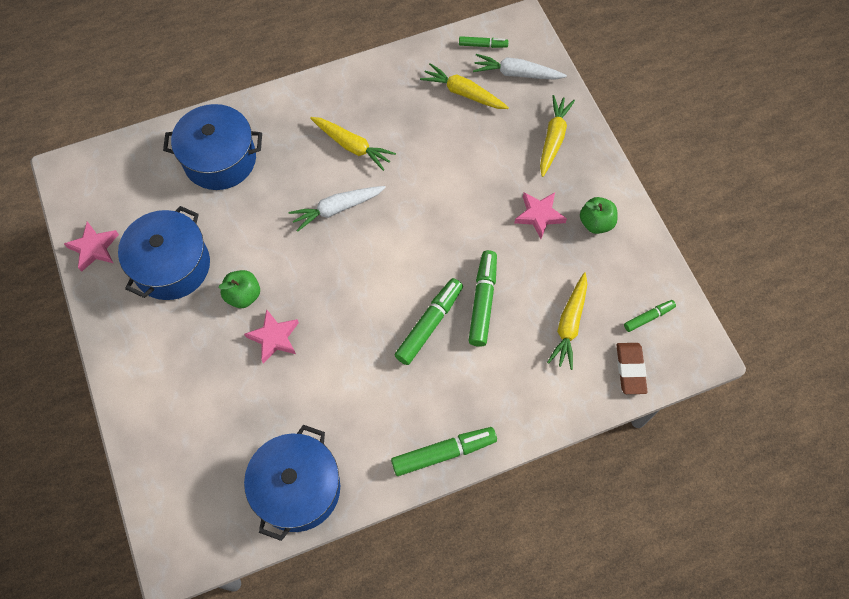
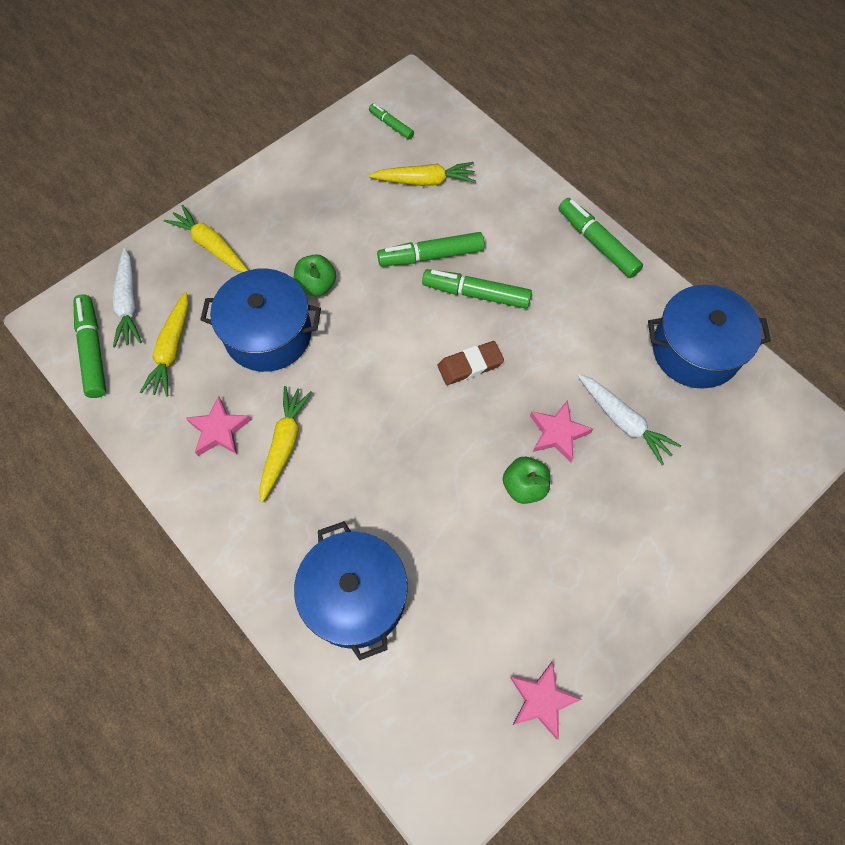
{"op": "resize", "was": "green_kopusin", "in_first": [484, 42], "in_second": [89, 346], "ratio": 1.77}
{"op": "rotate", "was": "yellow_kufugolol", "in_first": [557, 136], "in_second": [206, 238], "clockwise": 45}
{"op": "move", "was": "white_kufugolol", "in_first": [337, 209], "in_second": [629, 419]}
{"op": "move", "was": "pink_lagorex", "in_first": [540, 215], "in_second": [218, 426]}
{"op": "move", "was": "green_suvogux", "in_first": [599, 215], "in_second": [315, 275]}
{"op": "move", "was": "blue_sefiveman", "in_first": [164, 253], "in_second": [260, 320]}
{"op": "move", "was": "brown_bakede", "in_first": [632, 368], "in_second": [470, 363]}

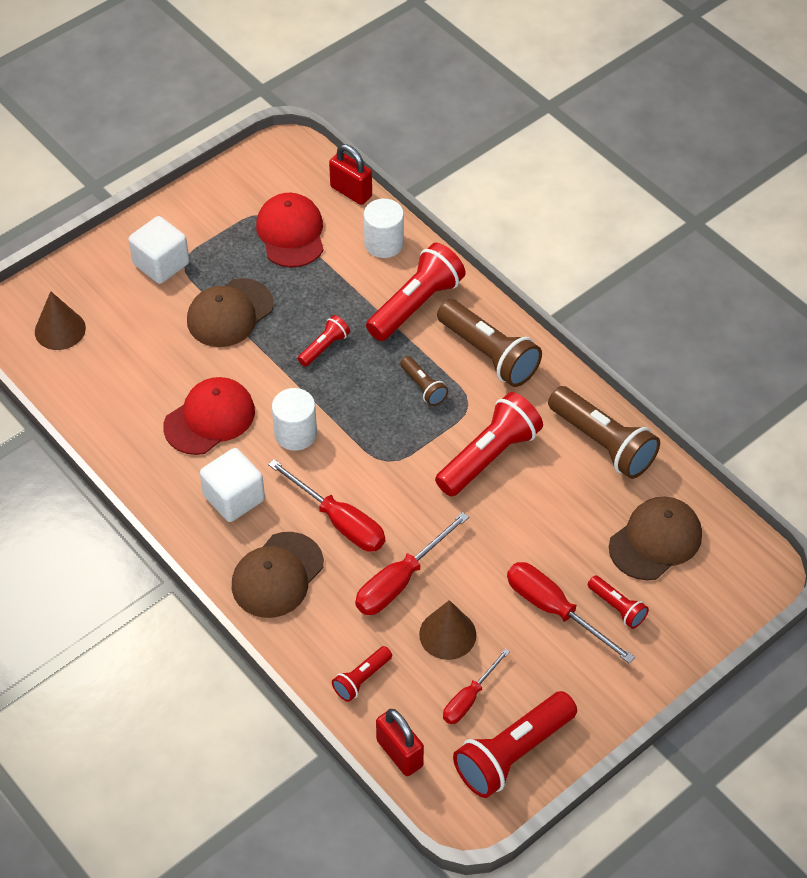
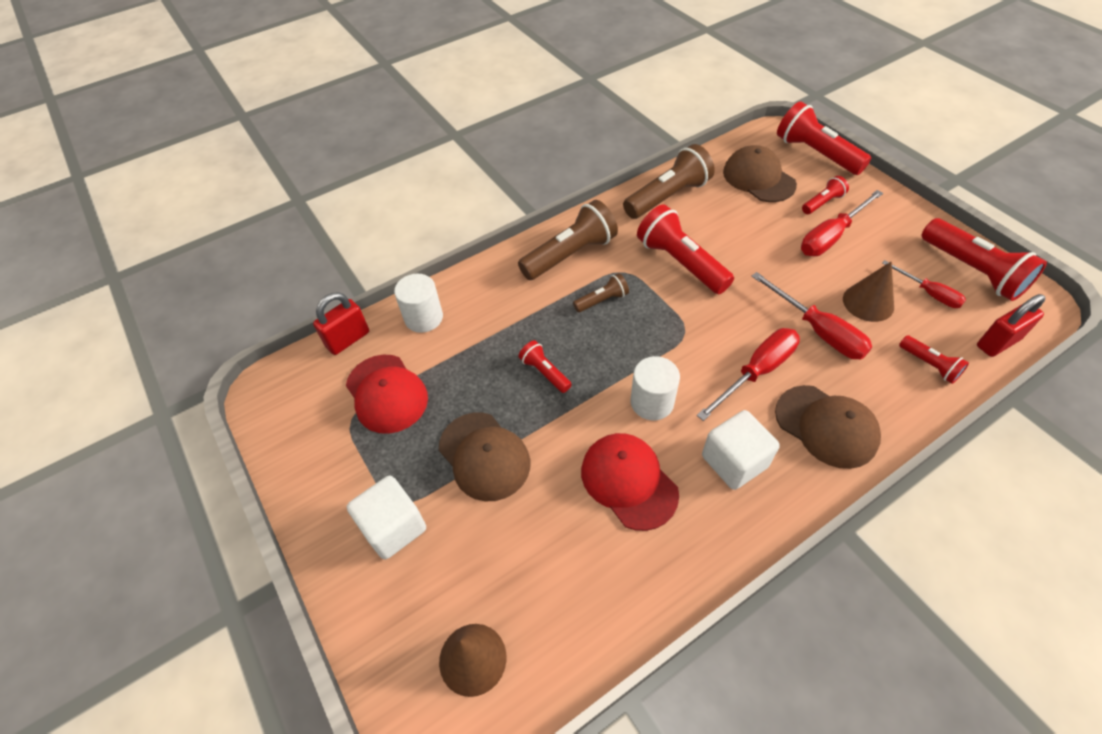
{"op": "rotate", "was": "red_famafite", "in_first": [290, 230], "in_second": [387, 394], "clockwise": -120}
{"op": "move", "was": "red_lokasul", "in_first": [416, 292], "in_second": [824, 138]}

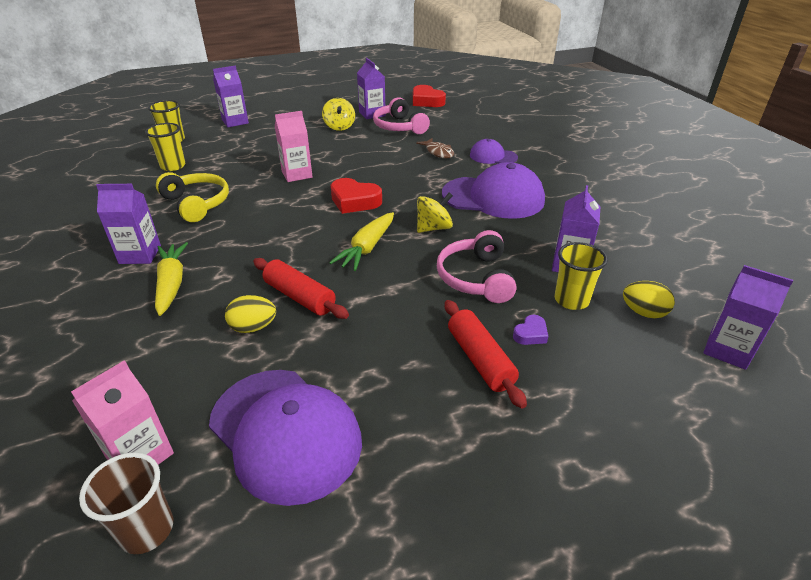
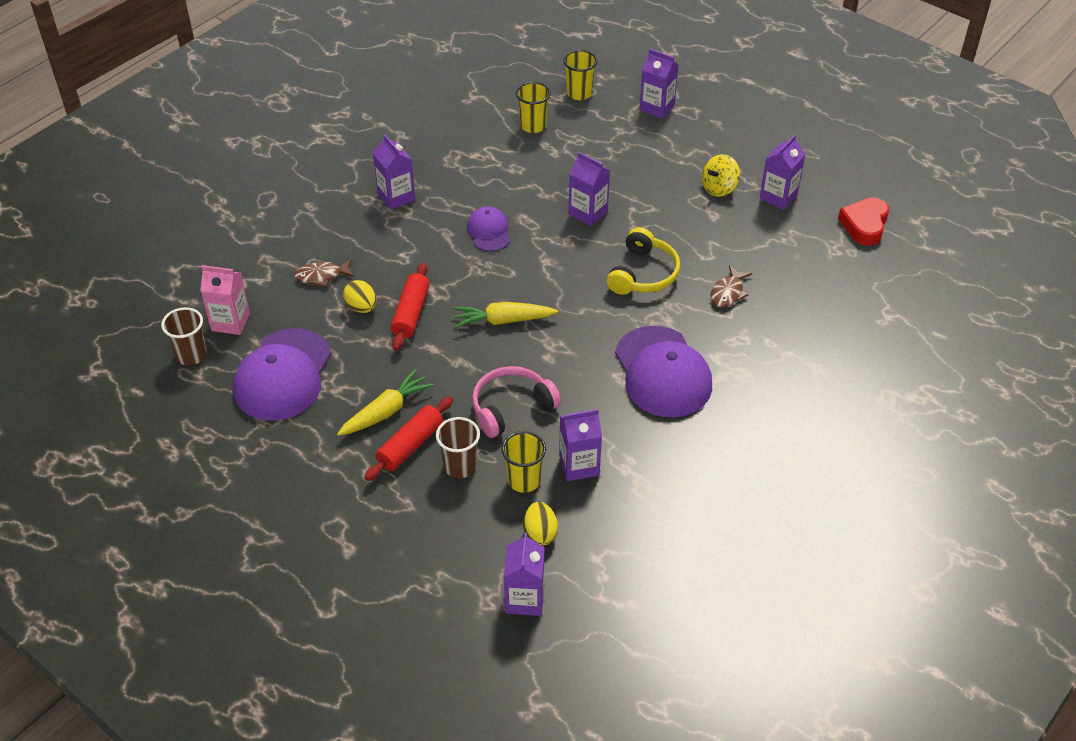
{"op": "delete", "was": "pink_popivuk", "in_first": [401, 115]}
{"op": "recolor", "was": "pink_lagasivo", "now": "purple_lagasivo", "in_first": [294, 146], "in_second": [589, 189]}
{"op": "move", "was": "purple_famafite", "in_first": [494, 151], "in_second": [488, 229]}
{"op": "move", "was": "yellow_popivuk", "in_first": [192, 197], "in_second": [643, 261]}
{"op": "delete", "was": "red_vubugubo", "in_first": [356, 196]}
{"op": "delete", "was": "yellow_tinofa", "in_first": [435, 212]}
{"op": "move", "was": "yellow_kufugolol", "in_first": [171, 279], "in_second": [385, 402]}
{"op": "replace", "was": "purple_vubugubo", "now": "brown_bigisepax", "in_first": [530, 330], "in_second": [458, 447]}
{"op": "insert", "now": "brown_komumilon", "in_second": [324, 273]}

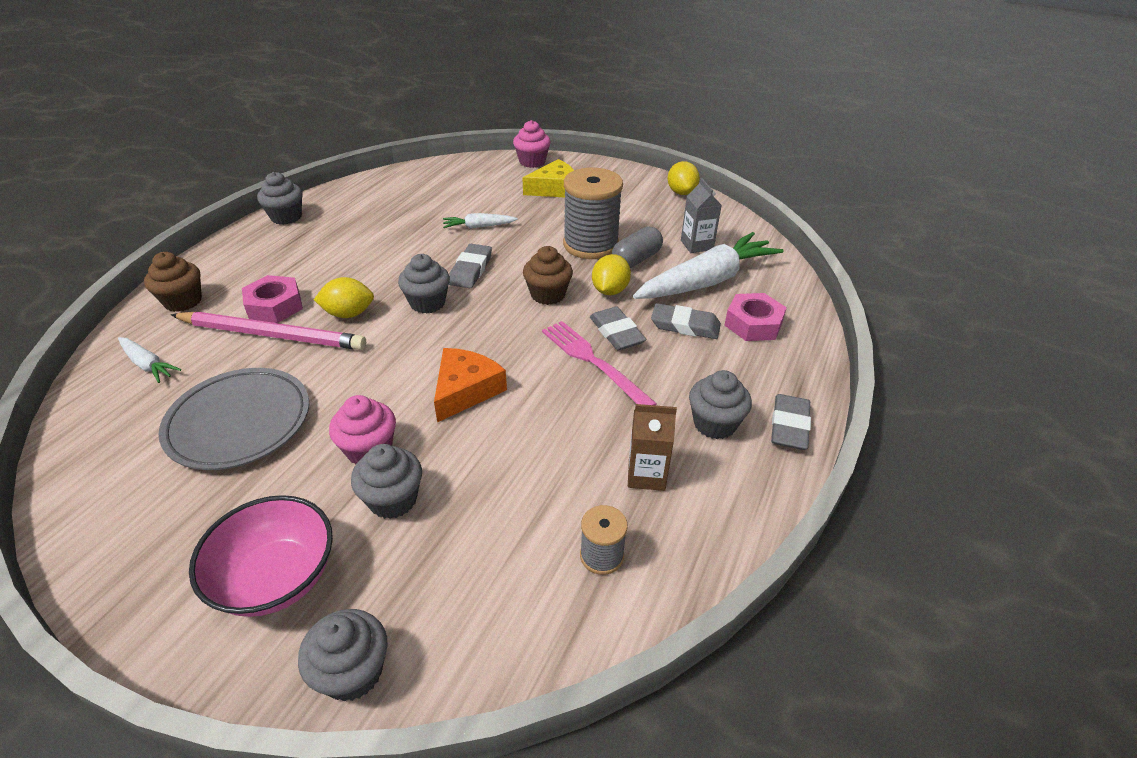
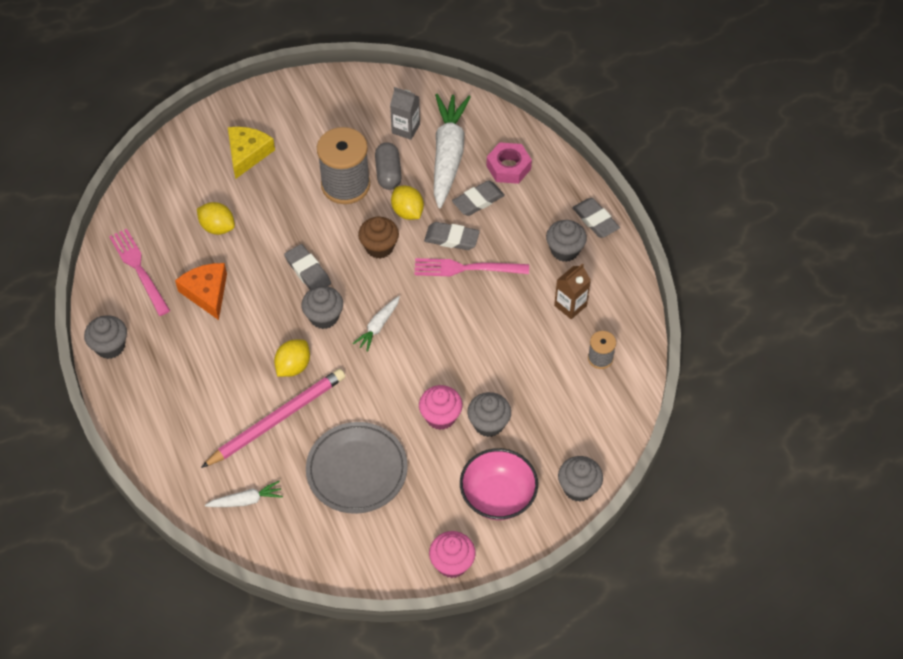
{"op": "move", "was": "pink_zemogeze", "in_first": [532, 144], "in_second": [452, 554]}
{"op": "move", "was": "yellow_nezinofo", "in_first": [684, 178], "in_second": [216, 218]}
{"op": "move", "was": "white_kufugolol", "in_first": [480, 221], "in_second": [376, 324]}
{"op": "delete", "was": "brown_zemogeze", "in_first": [173, 282]}
{"op": "delete", "was": "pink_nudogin", "in_first": [272, 299]}
{"op": "move", "was": "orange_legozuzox", "in_first": [470, 385], "in_second": [201, 291]}
{"op": "insert", "now": "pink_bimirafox", "in_second": [139, 272]}

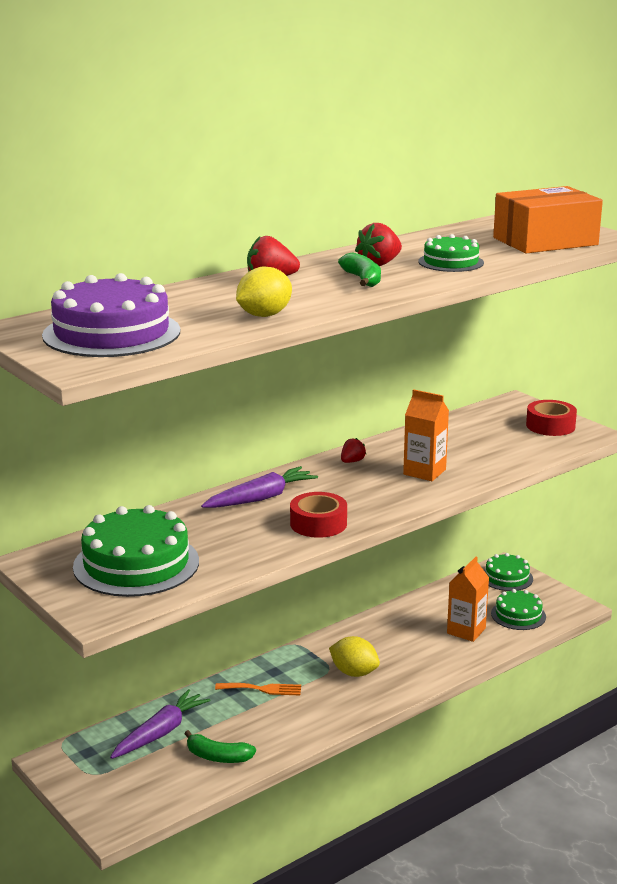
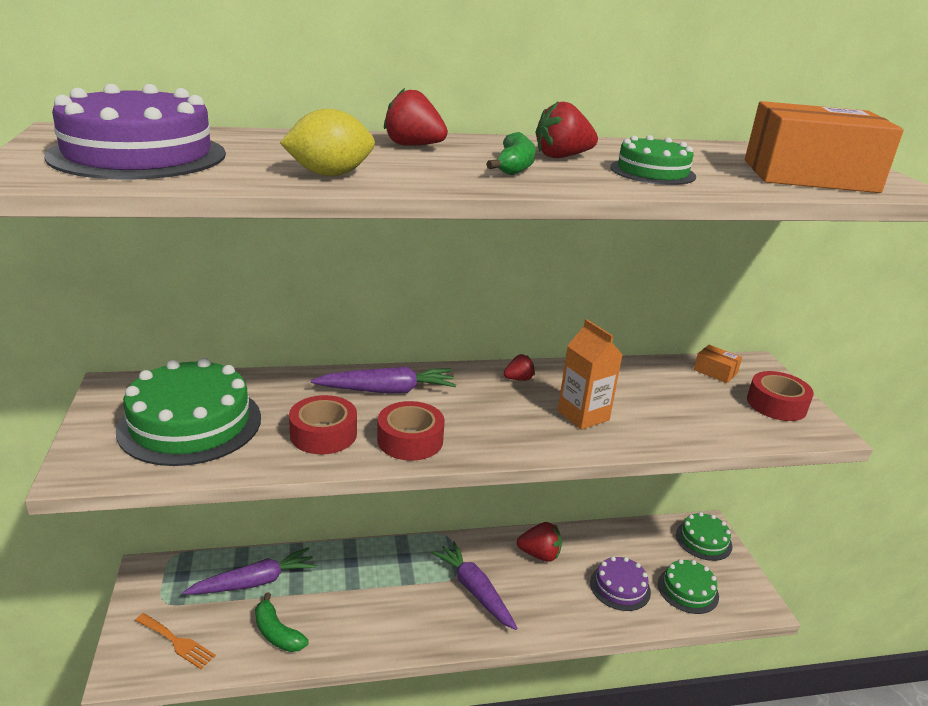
{"op": "replace", "was": "orange_lagasivo", "now": "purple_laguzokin", "in_first": [468, 599], "in_second": [620, 583]}
{"op": "replace", "was": "yellow_nezinofo", "now": "purple_kufugolol", "in_first": [354, 656], "in_second": [474, 585]}
{"op": "move", "was": "orange_bimirafox", "in_first": [258, 689], "in_second": [175, 641]}
{"op": "insert", "now": "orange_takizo", "in_second": [718, 364]}
{"op": "insert", "now": "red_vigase", "in_second": [323, 424]}
{"op": "insert", "now": "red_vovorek", "in_second": [539, 542]}

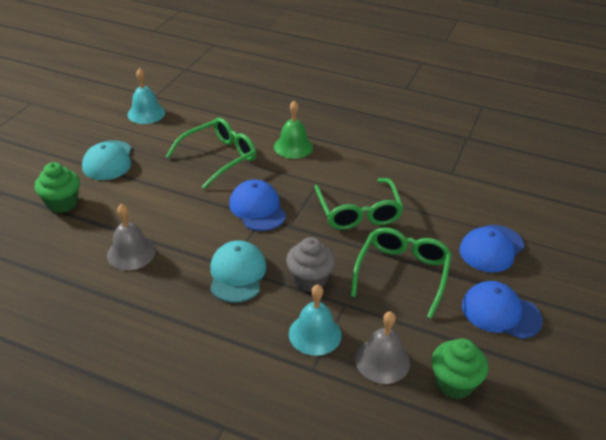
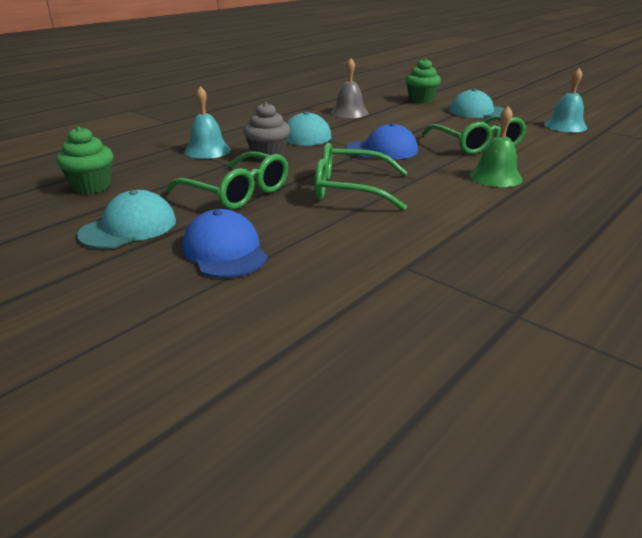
{"op": "recolor", "was": "blue_famafite", "now": "turquoise_famafite", "in_first": [502, 310], "in_second": [126, 219]}
{"op": "delete", "was": "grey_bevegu", "in_first": [382, 347]}

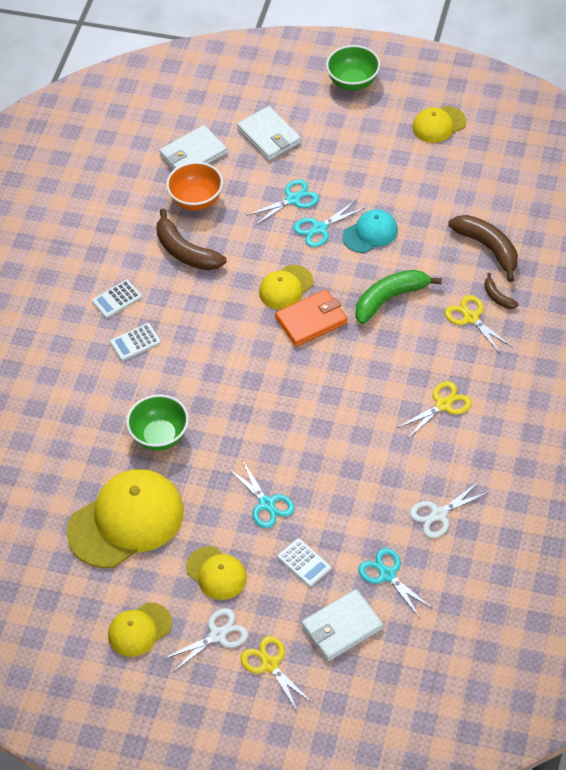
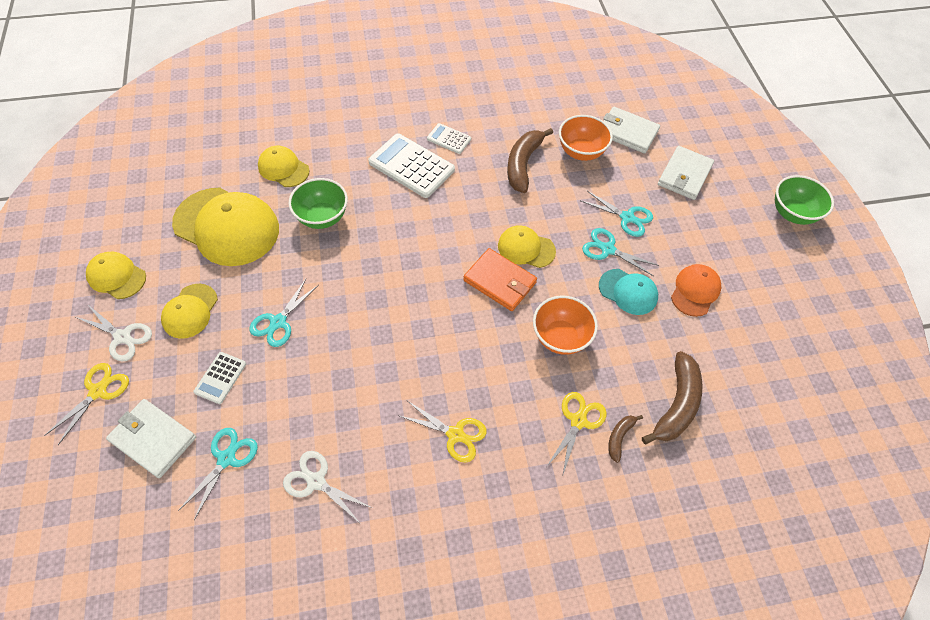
{"op": "move", "was": "yellow_famafite", "in_first": [439, 124], "in_second": [283, 166]}
{"op": "replace", "was": "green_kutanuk", "now": "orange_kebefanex", "in_first": [398, 297], "in_second": [565, 325]}
{"op": "resize", "was": "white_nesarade", "in_first": [135, 342], "in_second": [411, 165], "ratio": 1.89}
{"op": "insert", "now": "orange_famafite", "in_second": [696, 290]}

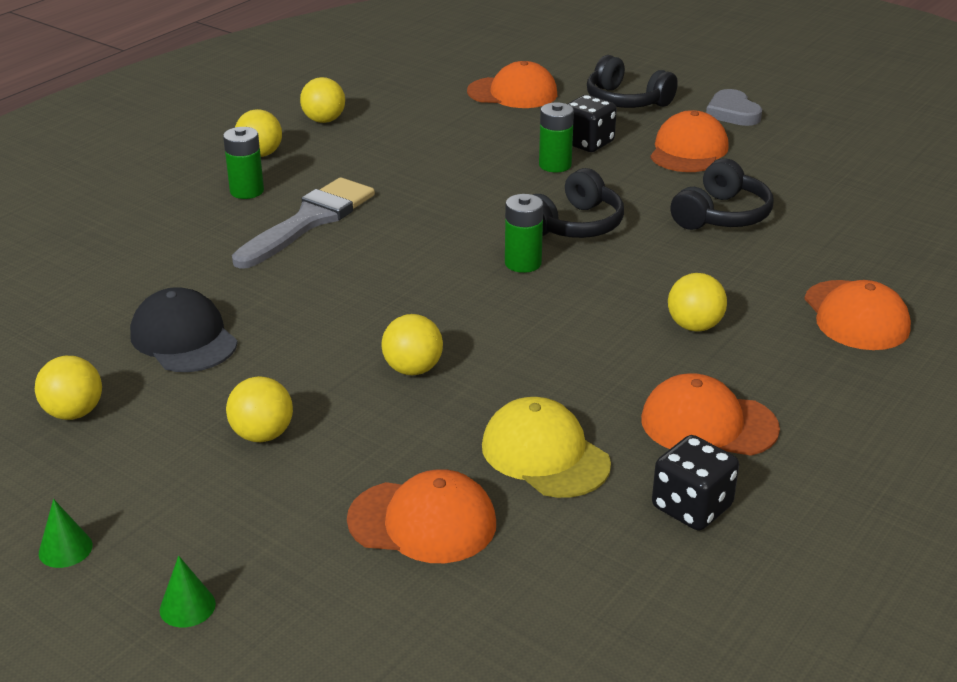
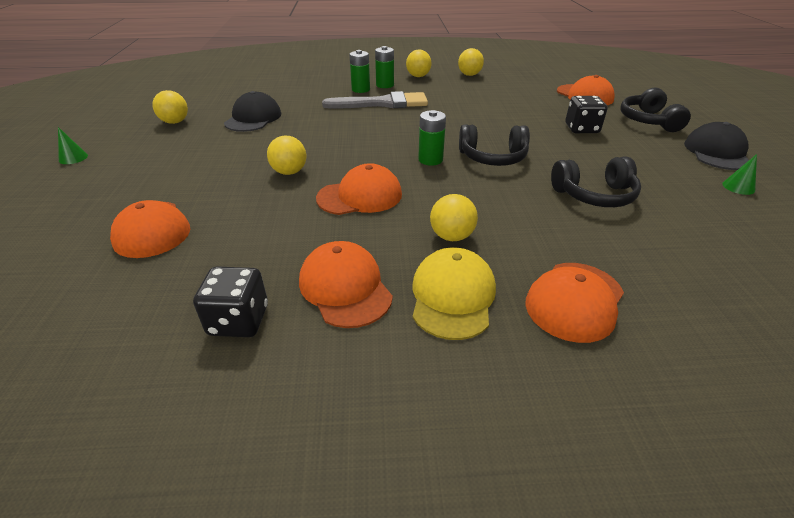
{"op": "replace", "was": "grey_vubugubo", "now": "black_famafite", "in_first": [734, 107], "in_second": [716, 146]}
{"op": "move", "was": "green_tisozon", "in_first": [556, 137], "in_second": [359, 71]}
{"op": "move", "was": "orange_famafite", "in_first": [689, 141], "in_second": [359, 189]}
{"op": "delete", "was": "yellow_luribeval", "in_first": [259, 409]}
{"op": "move", "was": "yellow_famafite", "in_first": [546, 447], "in_second": [454, 293]}
{"op": "move", "was": "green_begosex", "in_first": [188, 592], "in_second": [739, 174]}

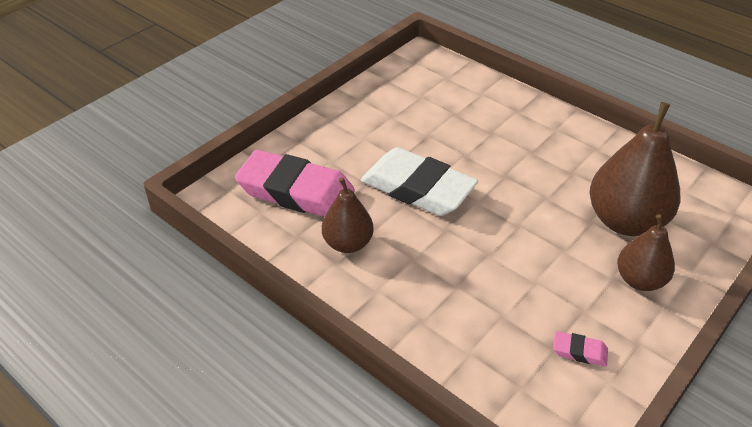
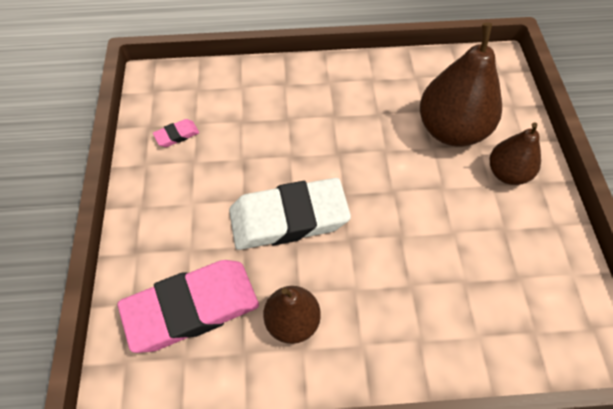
{"op": "move", "was": "pink_bakede", "in_first": [580, 349], "in_second": [176, 133]}

